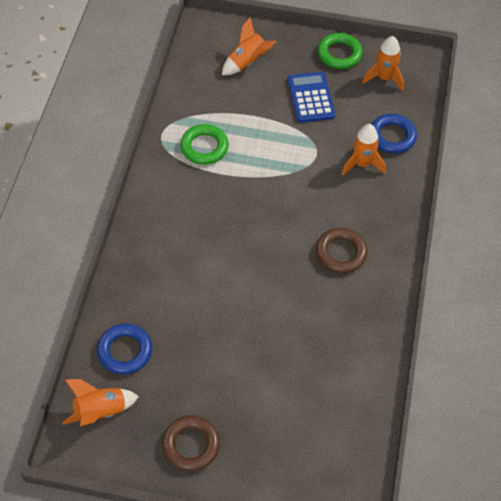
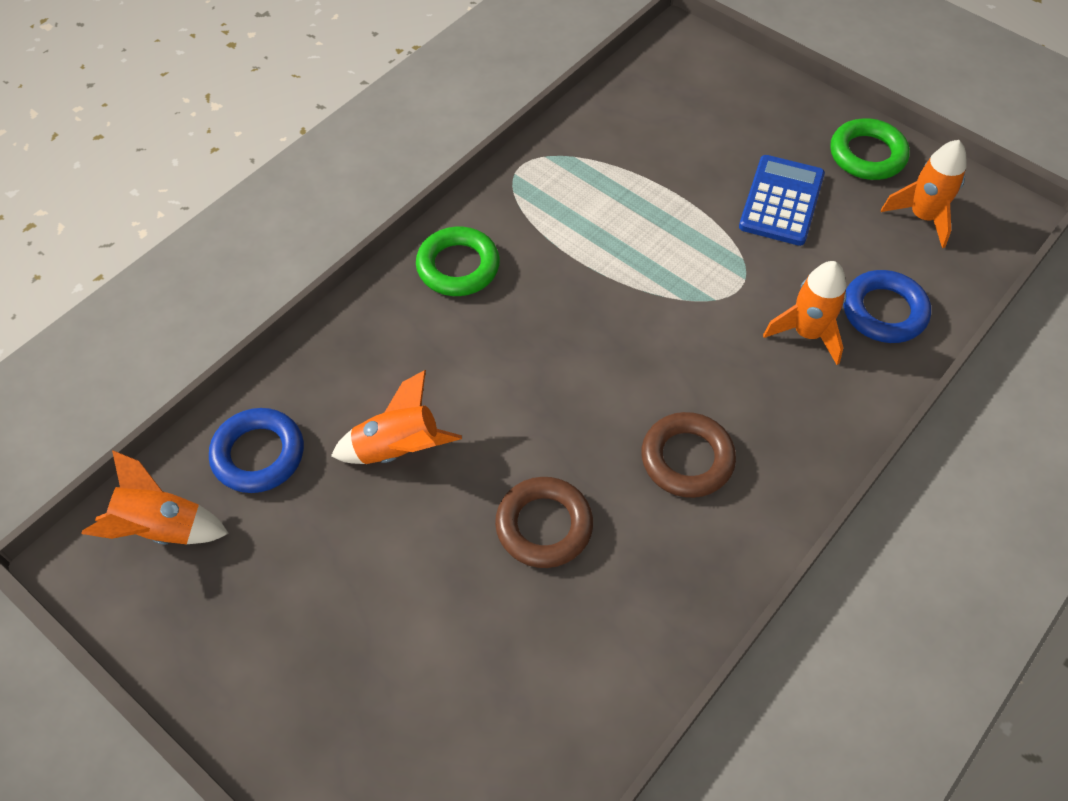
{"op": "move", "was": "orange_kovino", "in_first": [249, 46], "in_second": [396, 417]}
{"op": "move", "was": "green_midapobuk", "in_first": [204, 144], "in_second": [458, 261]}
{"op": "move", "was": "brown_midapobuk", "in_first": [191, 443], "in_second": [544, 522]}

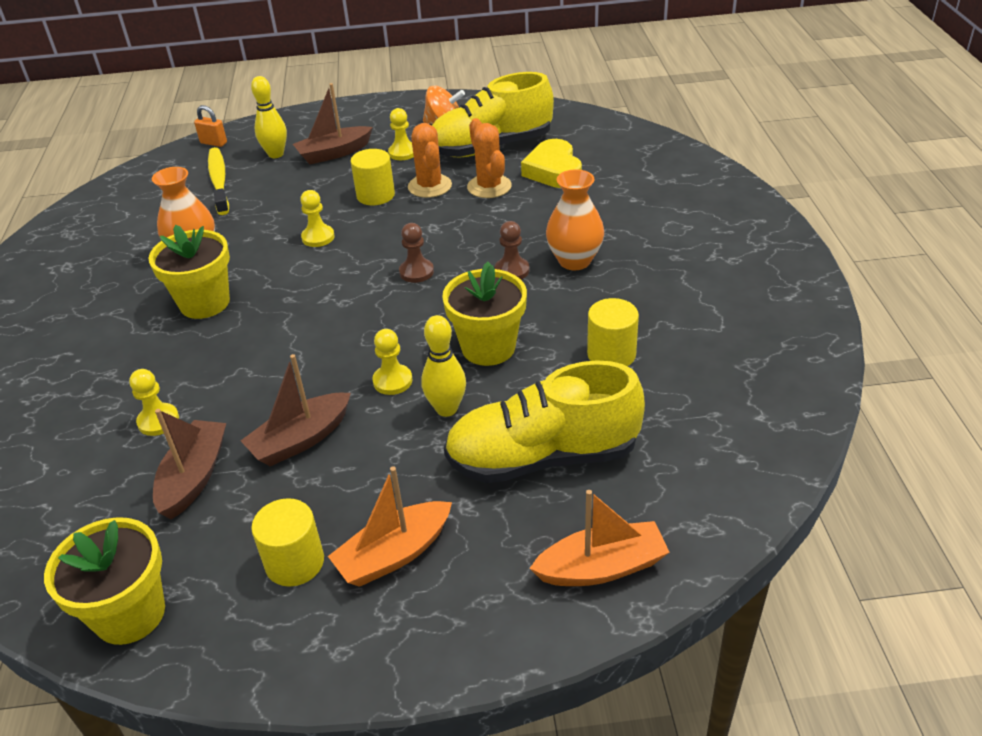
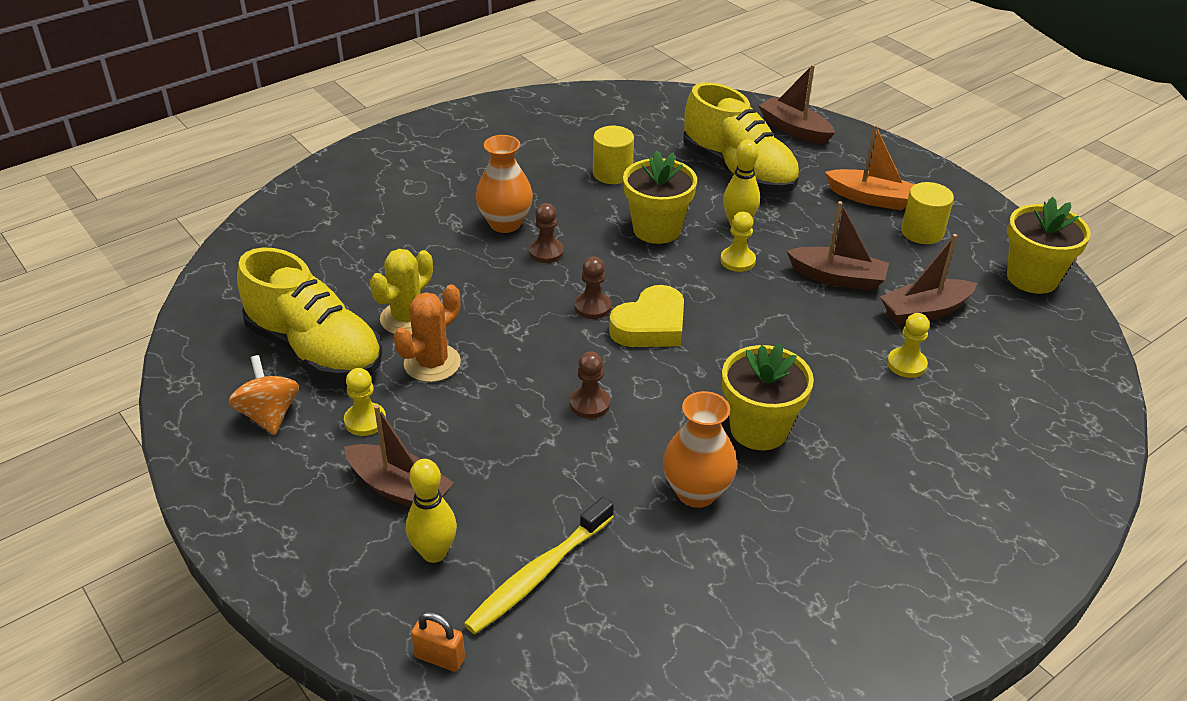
{"op": "rotate", "was": "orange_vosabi", "in_first": [210, 126], "in_second": [438, 642], "clockwise": -60}
{"op": "recolor", "was": "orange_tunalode", "now": "yellow_tunalode", "in_first": [489, 158], "in_second": [401, 292]}
{"op": "move", "was": "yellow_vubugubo", "in_first": [551, 163], "in_second": [646, 316]}
{"op": "delete", "was": "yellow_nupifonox", "in_first": [372, 177]}
{"op": "recolor", "was": "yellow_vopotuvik", "now": "brown_vopotuvik", "in_first": [317, 218], "in_second": [590, 385]}
{"op": "recolor", "was": "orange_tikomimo", "now": "brown_tikomimo", "in_first": [599, 538], "in_second": [796, 104]}

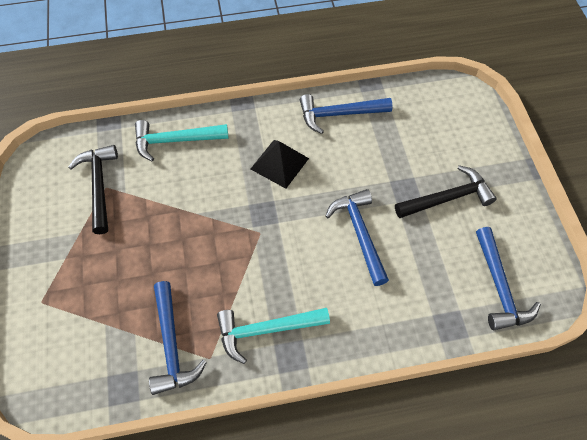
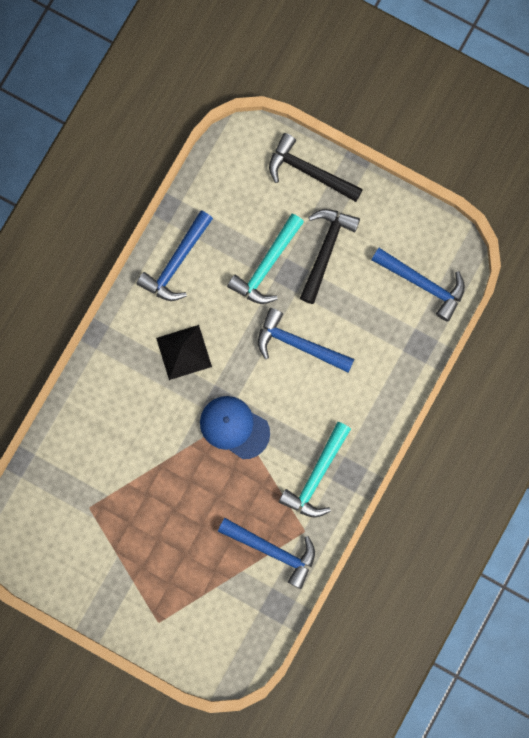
{"op": "move", "was": "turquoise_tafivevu", "in_first": [181, 140], "in_second": [265, 259]}
{"op": "move", "was": "black_tafivevu", "in_first": [93, 189], "in_second": [316, 167]}
{"op": "insert", "now": "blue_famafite", "in_second": [235, 427]}

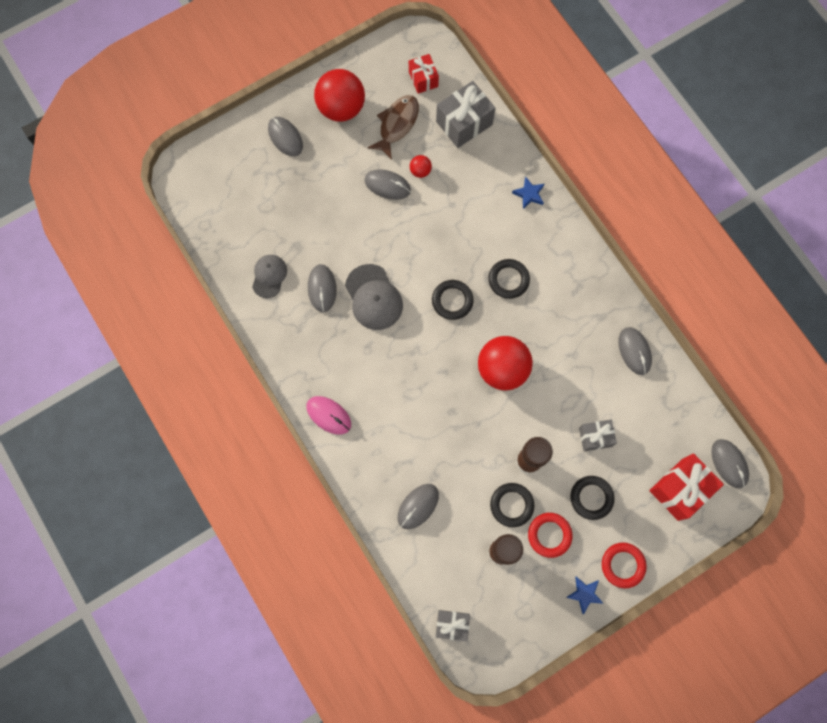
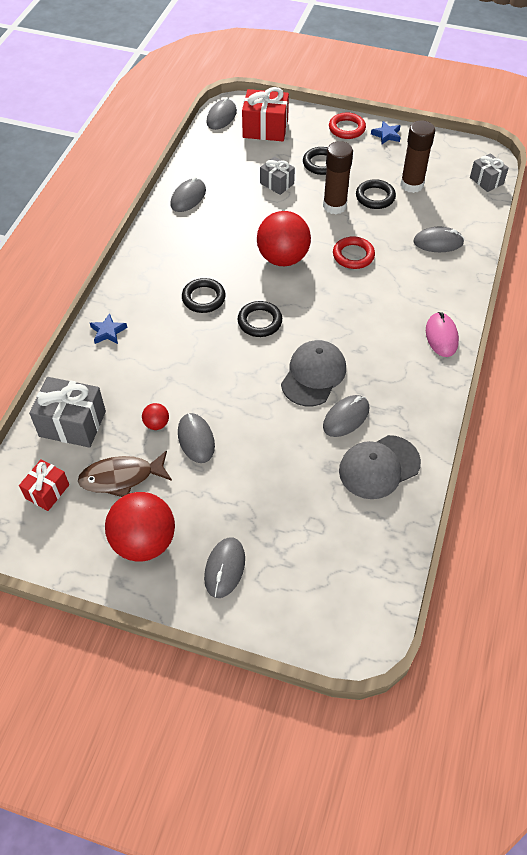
{"op": "resize", "was": "grey_famafite", "in_first": [269, 276], "in_second": [380, 467], "ratio": 1.53}
{"op": "move", "was": "red_midapobuk", "in_first": [550, 535], "in_second": [354, 252]}

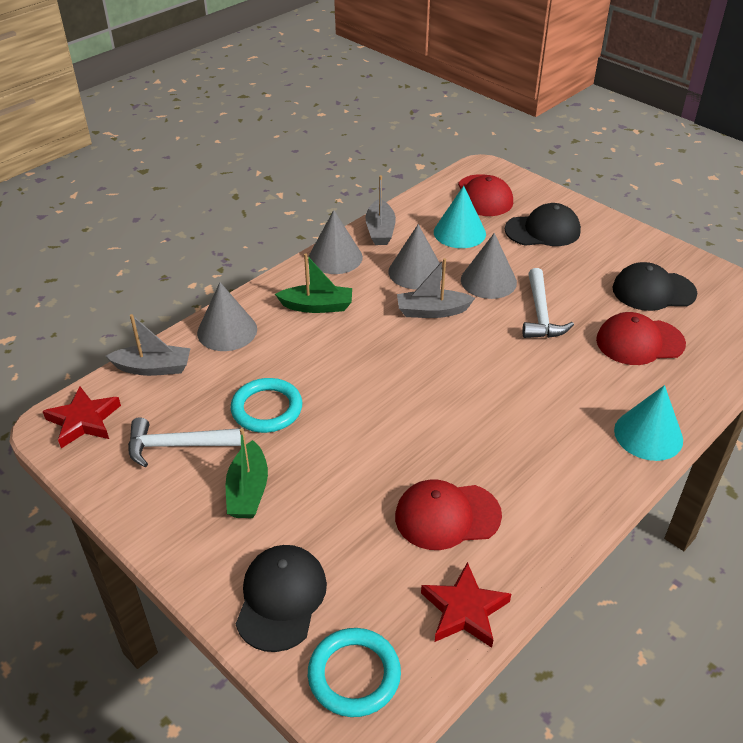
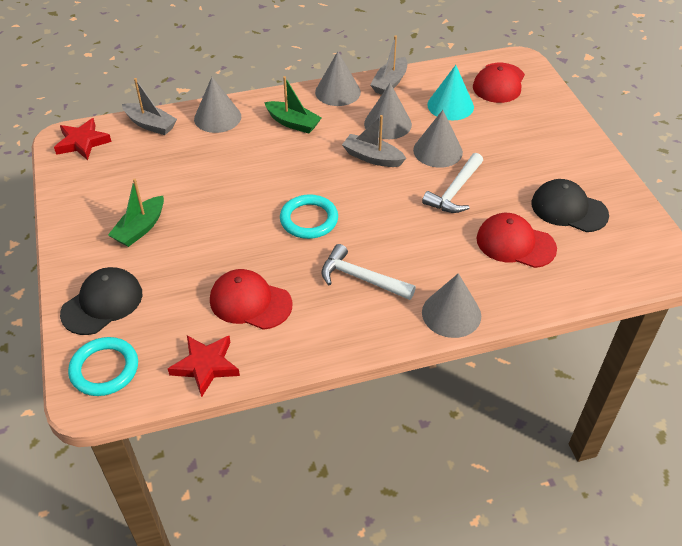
{"op": "delete", "was": "black_famafite", "in_first": [543, 224]}
{"op": "move", "was": "turquoise_midapobuk", "in_first": [266, 405], "in_second": [309, 216]}
{"op": "recolor", "was": "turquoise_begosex", "now": "grey_begosex", "in_first": [648, 423], "in_second": [451, 305]}
{"op": "move", "was": "white_tafivevu", "in_first": [184, 442], "in_second": [368, 272]}

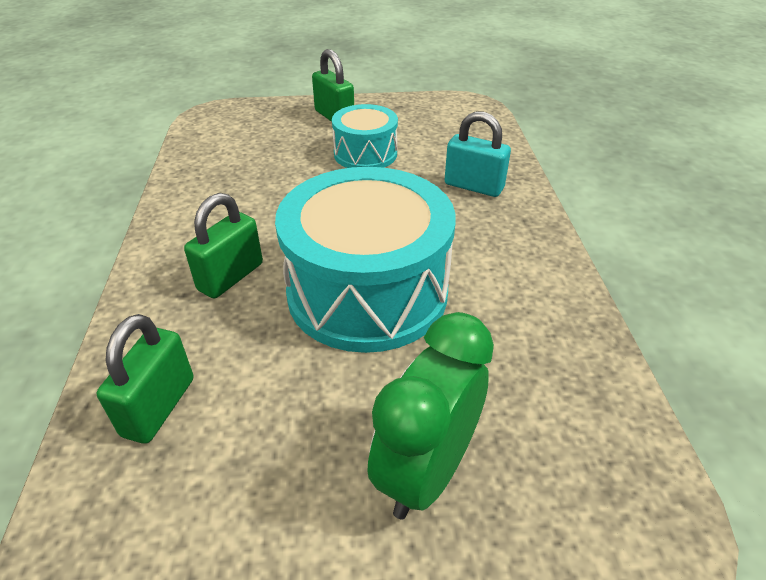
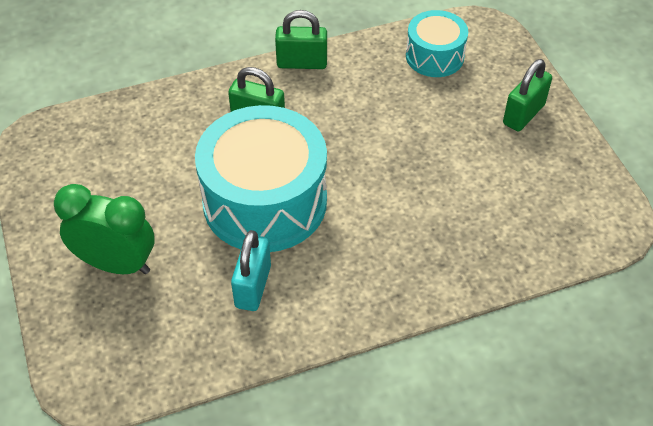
{"op": "move", "was": "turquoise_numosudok", "in_first": [365, 136], "in_second": [437, 43]}
{"op": "move", "was": "turquoise_vosabi", "in_first": [478, 154], "in_second": [251, 270]}
{"op": "move", "was": "green_vosabi", "in_first": [145, 379], "in_second": [301, 39]}

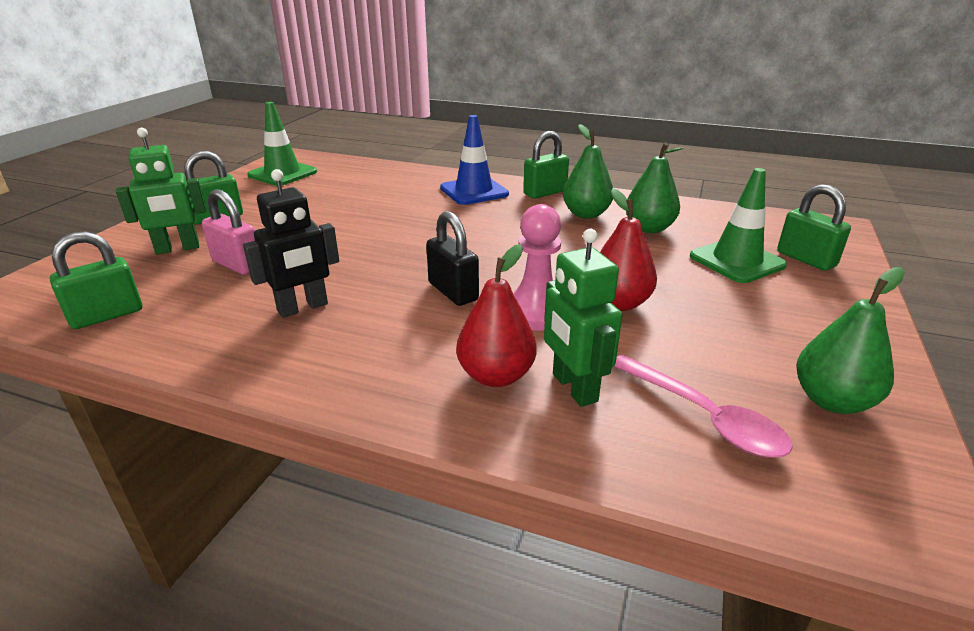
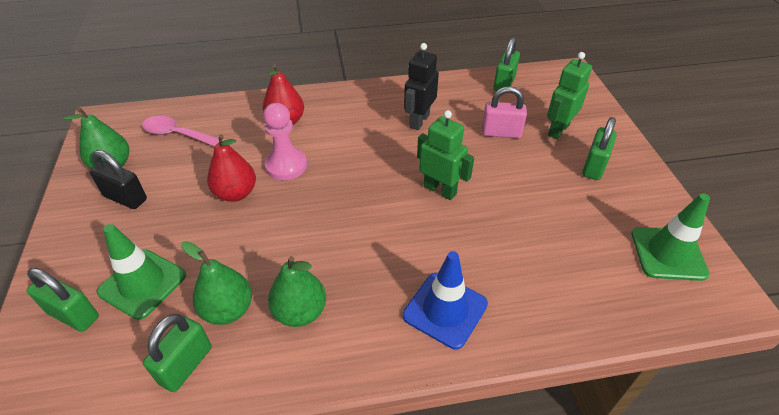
{"op": "move", "was": "green_vosabi", "in_first": [546, 164], "in_second": [177, 353]}
{"op": "move", "was": "black_vosabi", "in_first": [452, 258], "in_second": [118, 179]}
{"op": "move", "was": "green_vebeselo", "in_first": [583, 318], "in_second": [445, 155]}

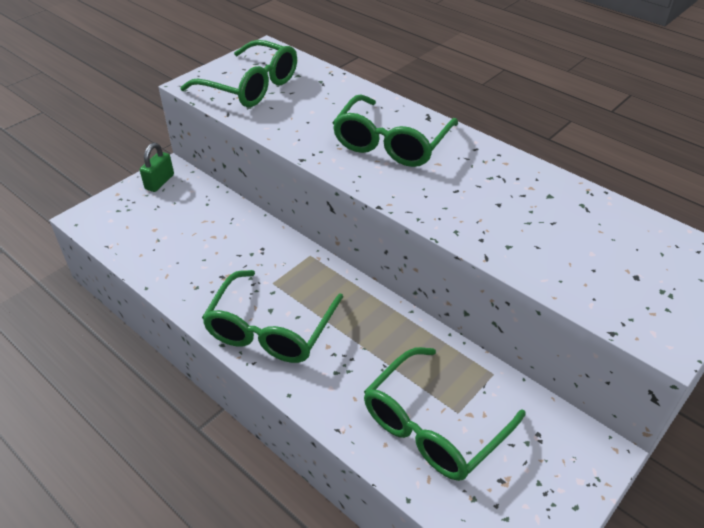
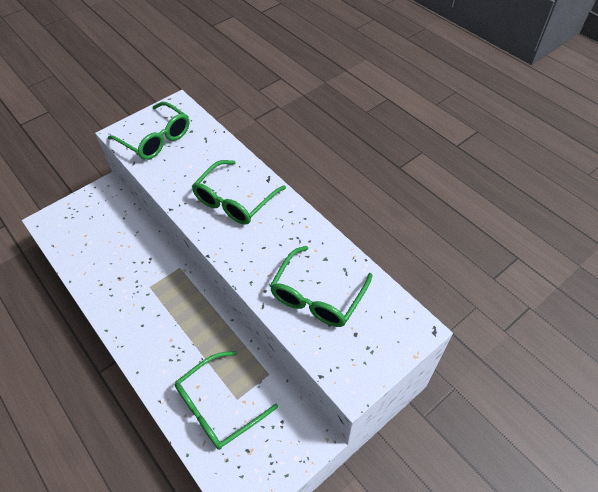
{"op": "delete", "was": "green_vosabi", "in_first": [157, 167]}
{"op": "move", "was": "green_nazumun", "in_first": [272, 316], "in_second": [321, 286]}

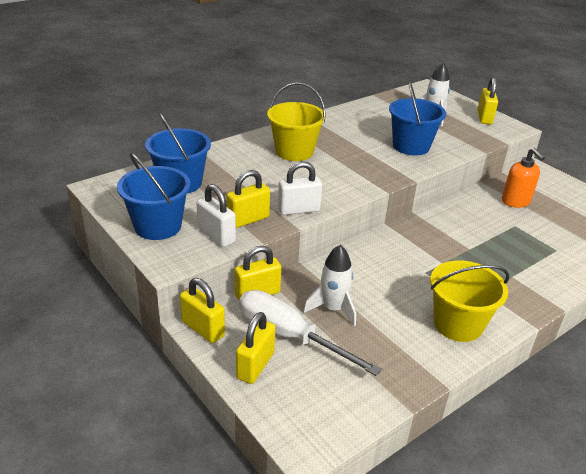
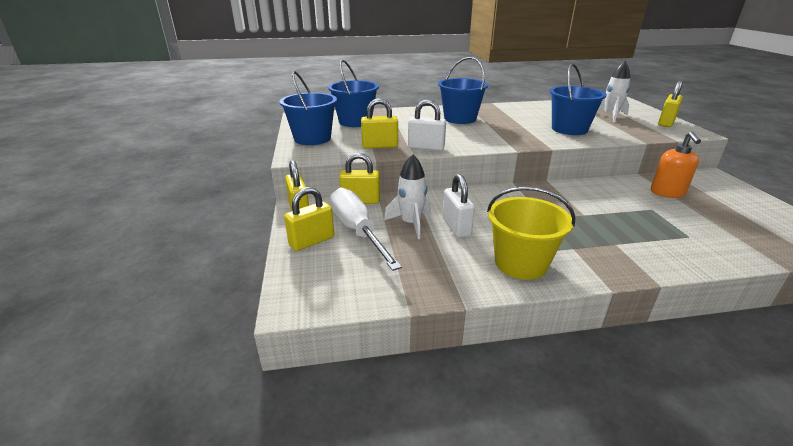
{"op": "recolor", "was": "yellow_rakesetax", "now": "blue_rakesetax", "in_first": [296, 122], "in_second": [463, 90]}
{"op": "move", "was": "white_vosabi", "in_first": [216, 215], "in_second": [459, 206]}

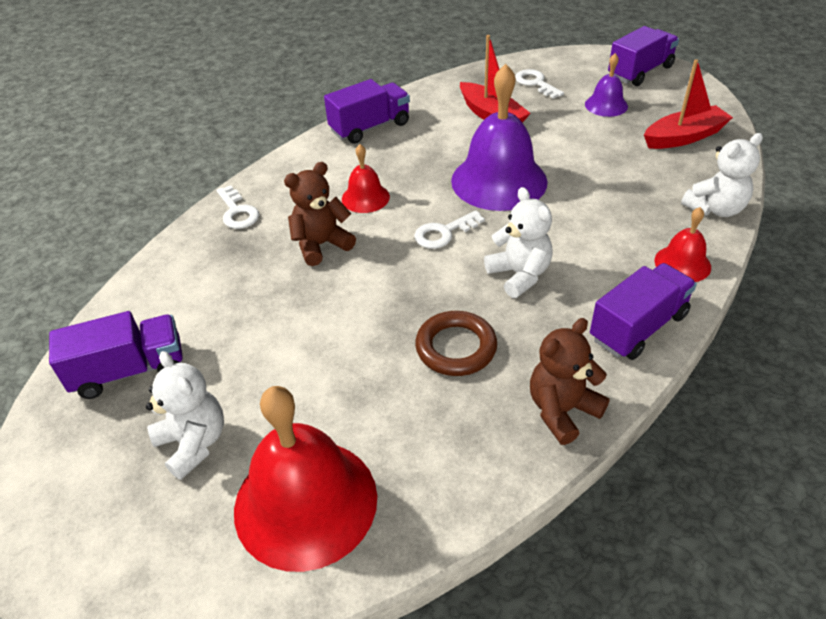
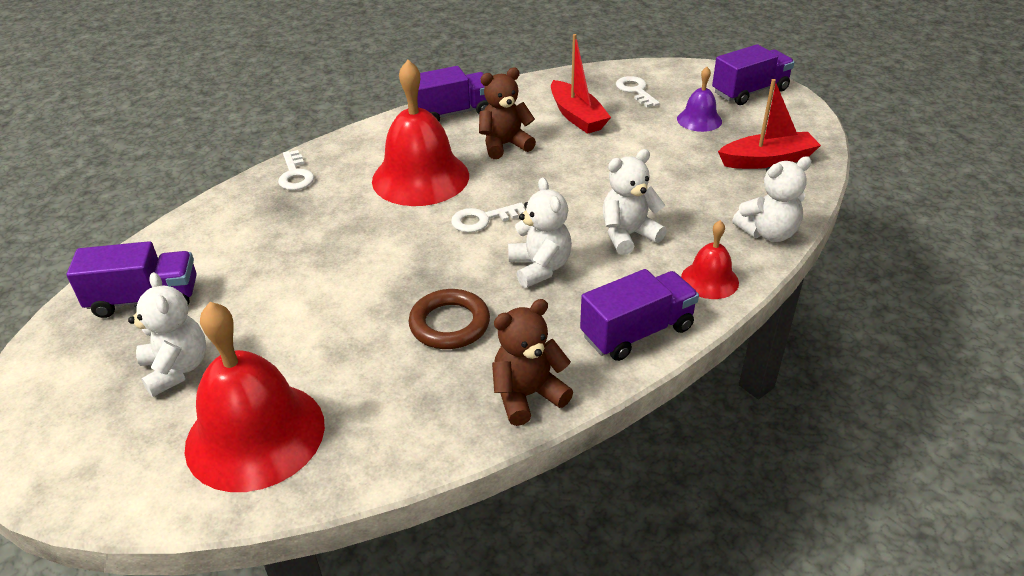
{"op": "delete", "was": "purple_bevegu", "in_first": [499, 137]}
{"op": "resize", "was": "red_bevegu", "in_first": [366, 178], "in_second": [420, 133], "ratio": 2.01}
{"op": "move", "was": "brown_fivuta", "in_first": [320, 214], "in_second": [507, 113]}
{"op": "insert", "now": "white_fivuta", "in_second": [634, 202]}

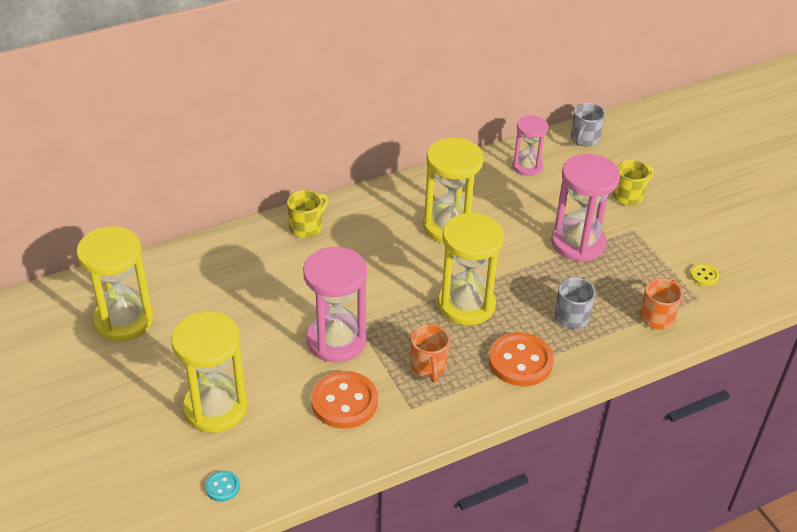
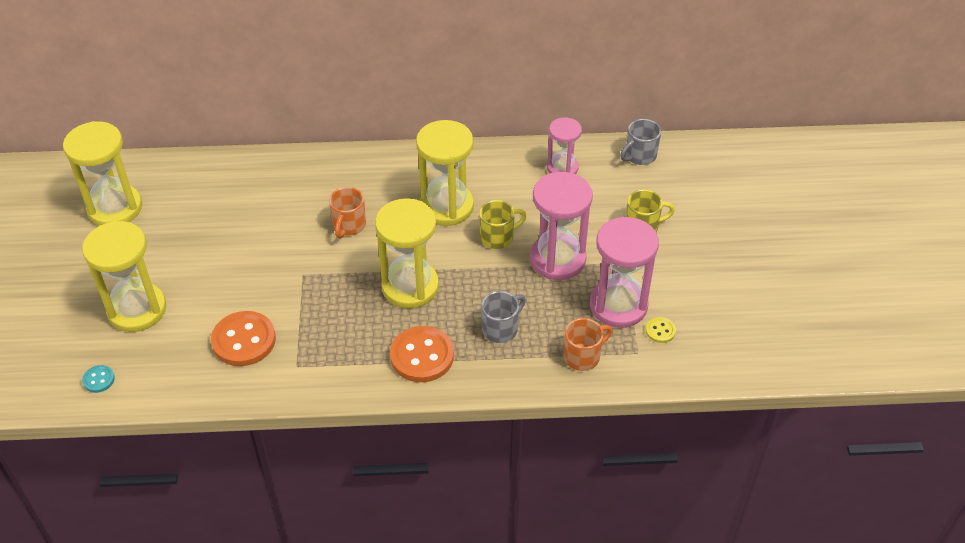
{"op": "move", "was": "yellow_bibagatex", "in_first": [307, 214], "in_second": [503, 224]}
{"op": "move", "was": "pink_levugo", "in_first": [335, 305], "in_second": [624, 272]}
{"op": "move", "was": "orange_bibagatex", "in_first": [430, 353], "in_second": [347, 212]}

